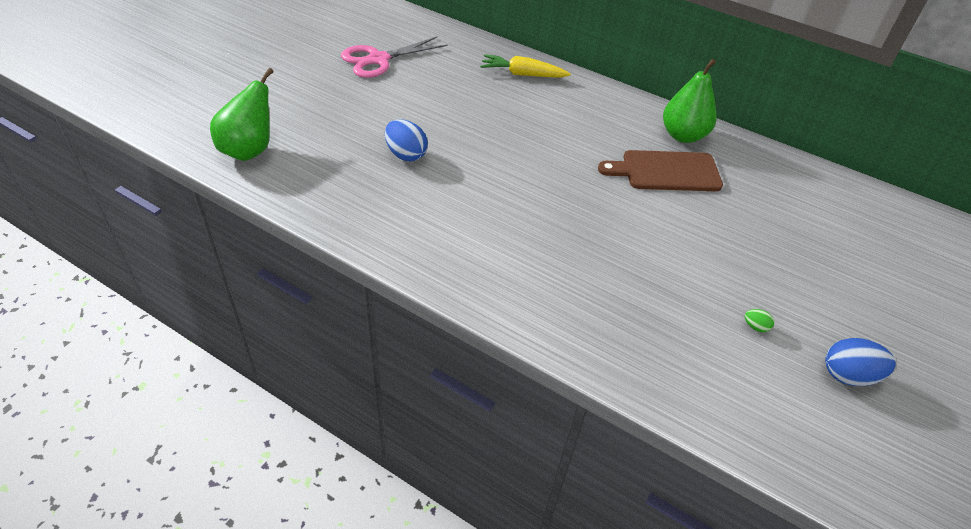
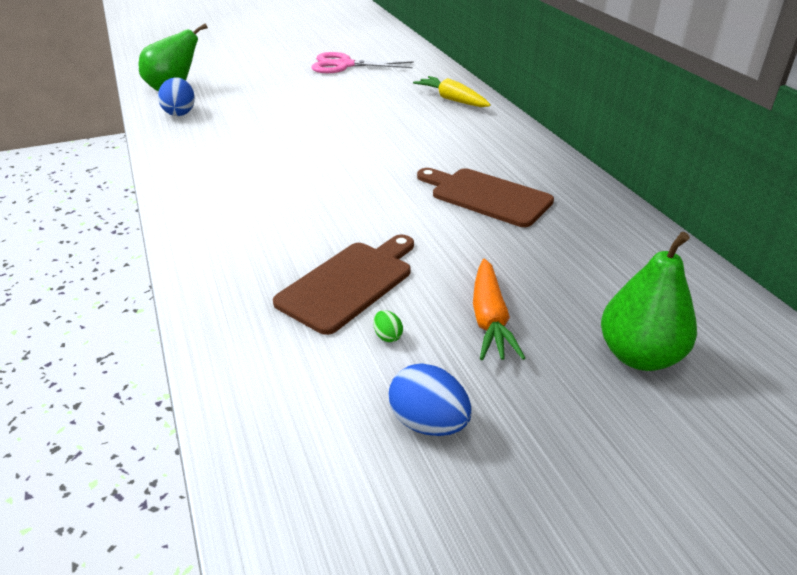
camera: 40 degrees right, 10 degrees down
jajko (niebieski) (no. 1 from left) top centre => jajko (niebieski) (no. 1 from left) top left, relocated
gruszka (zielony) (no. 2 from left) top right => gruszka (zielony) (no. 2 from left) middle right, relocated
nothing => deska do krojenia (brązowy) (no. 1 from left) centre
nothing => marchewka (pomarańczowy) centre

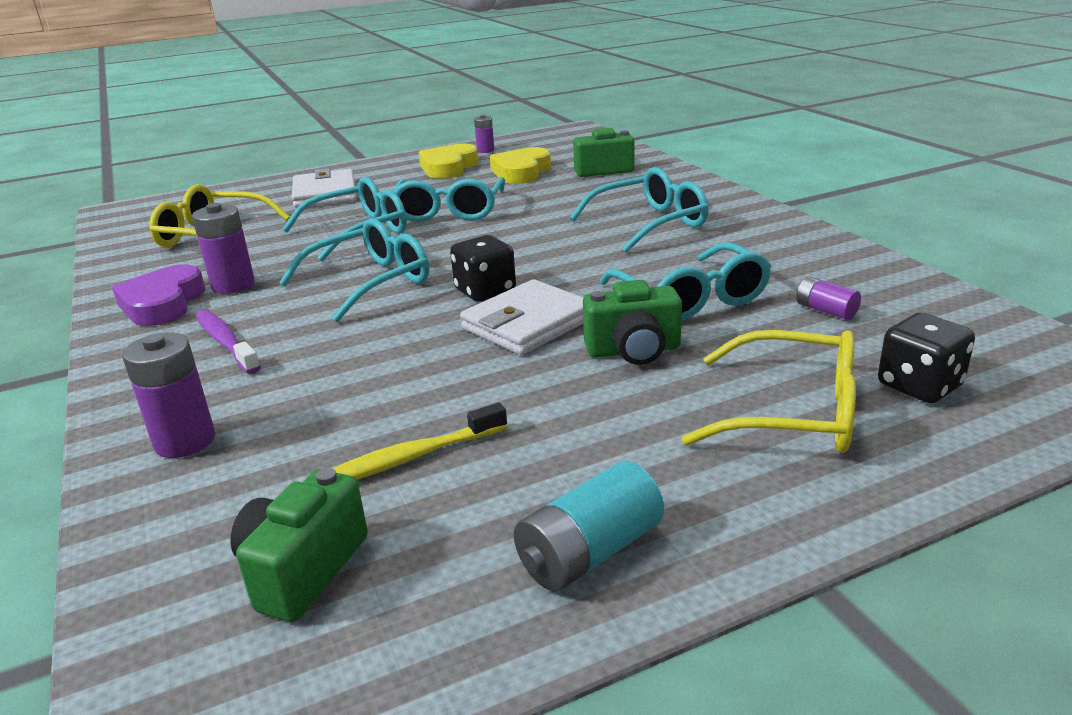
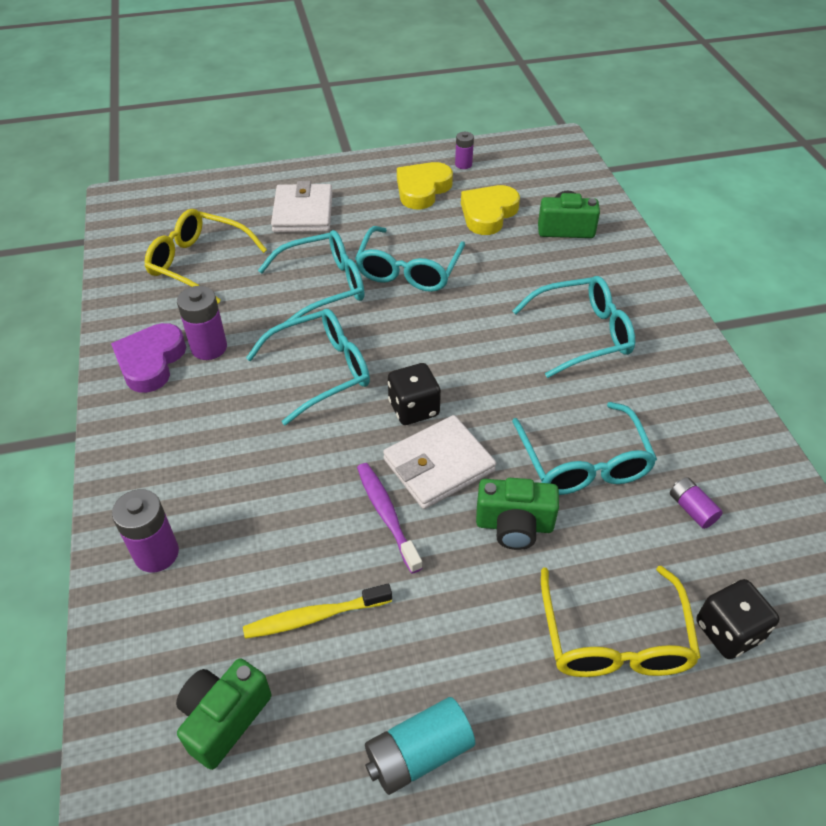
camera: 10 degrees right, 20 degrees up
szczoteczka do zębów (fioletowy) middle left => szczoteczka do zębów (fioletowy) centre, relocated
okulary (żółty) (no. 2 from left) middle right => okulary (żółty) (no. 2 from left) bottom right, 60 degrees clockwise

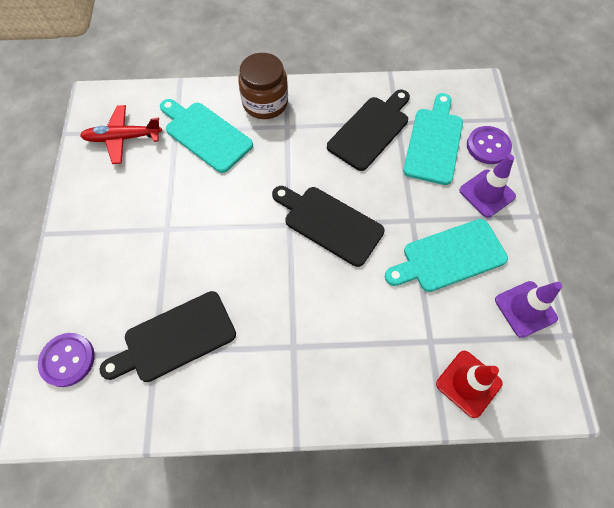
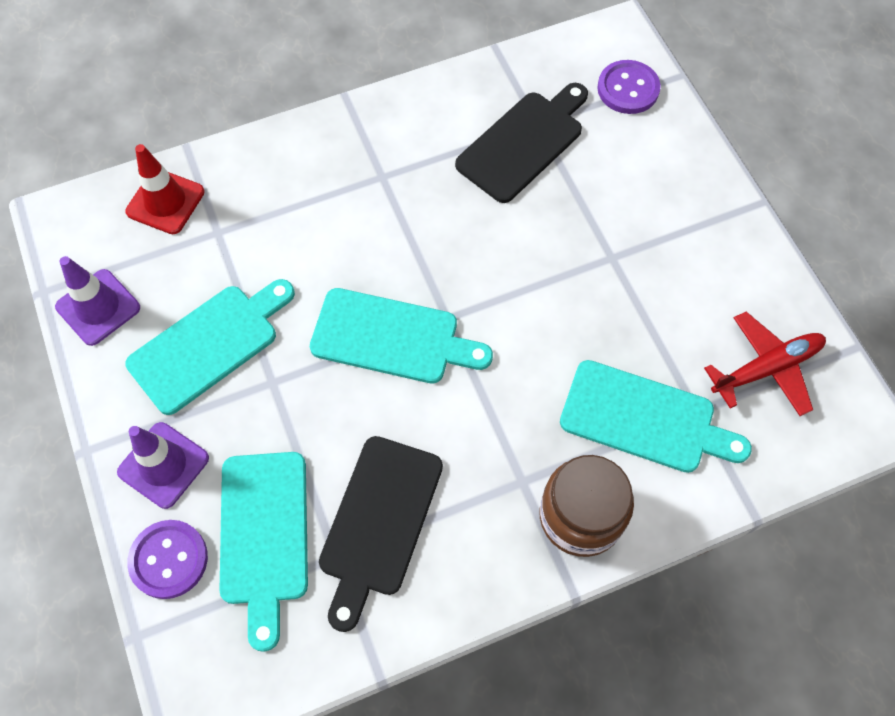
camera: 160 degrees right, 0 degrees up
deska do krojenia (czarny) (no. 2 from left) centre => deska do krojenia (turkusowy) (no. 3 from left) centre

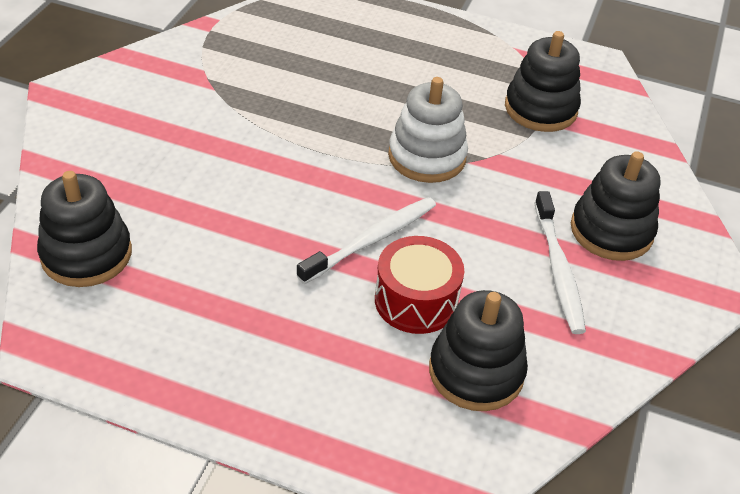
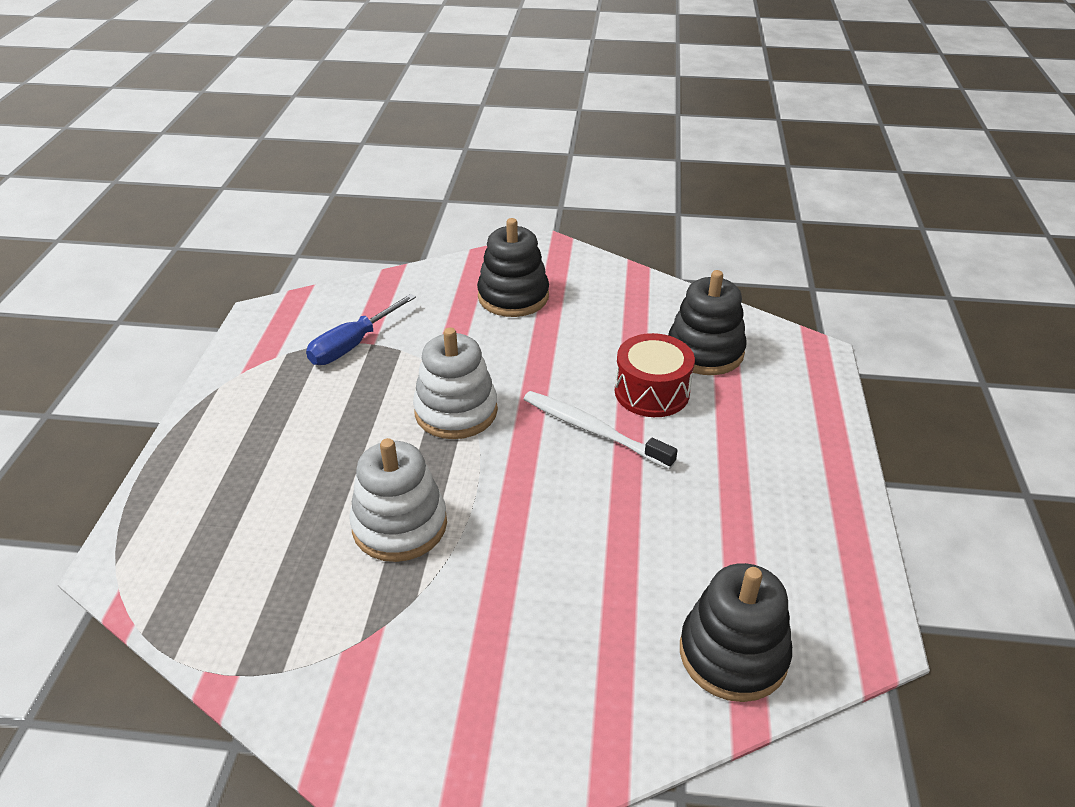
camera: 100 degrees left, 5 degrees down
zabawka nakładanka (czarny) (no. 3 from left) top right => śrubokręt (niebieski) centre
szczoteczka do zębów (biały) (no. 2 from left) middle right => nothing
nothing => zabawka nakładanka (biały) (no. 1 from left) centre

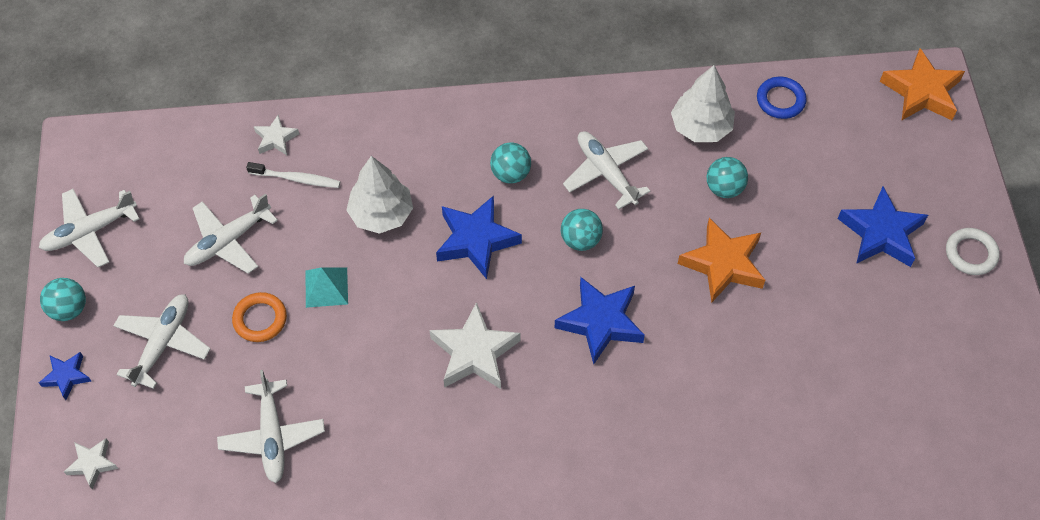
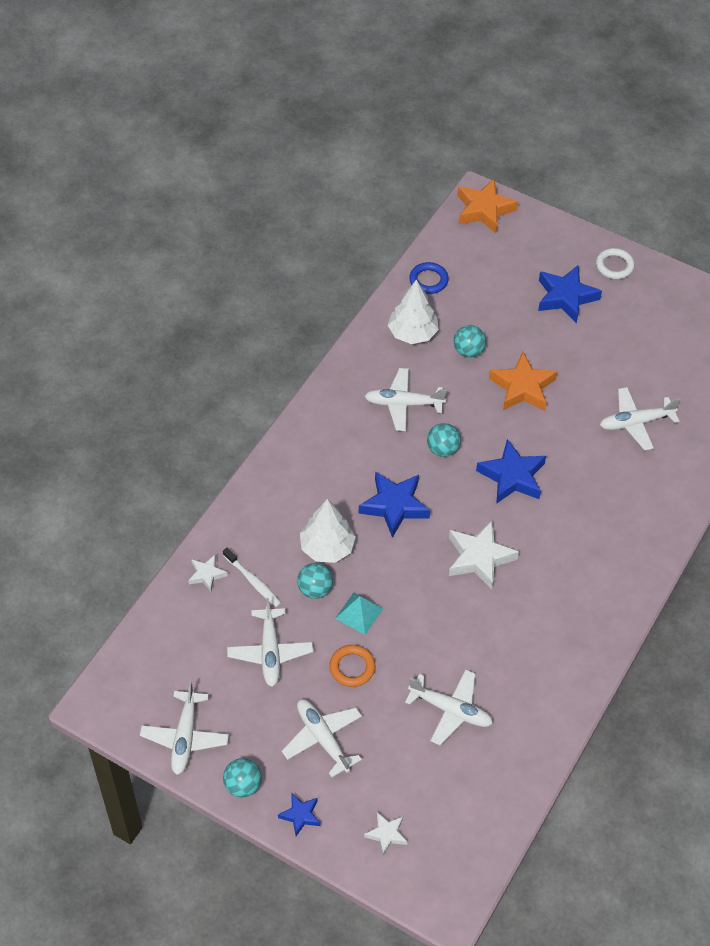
camera: 55 degrees left, 5 degrees down
szczoteczka do zębów (biały) middle left => szczoteczka do zębów (biały) centre, 90 degrees clockwise
piłka (turkusowy) (no. 2 from left) top centre => piłka (turkusowy) (no. 2 from left) centre, relocated
nothing => samolot (biały) (no. 6 from left) middle right

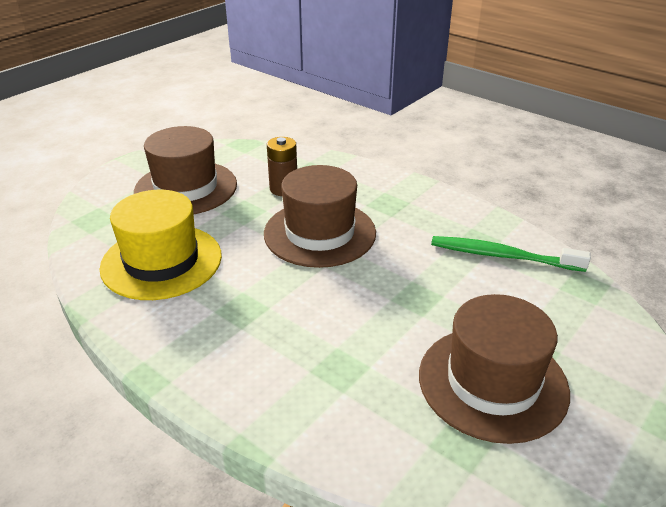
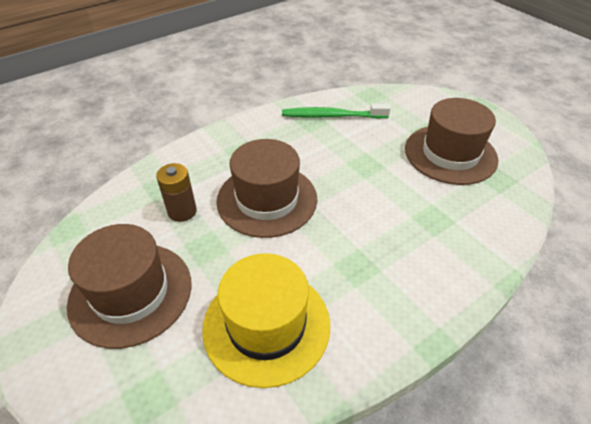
camera: 75 degrees left, 10 degrees up
szczoteczka do zębów (zielony) middle right => szczoteczka do zębów (zielony) top centre, 60 degrees clockwise

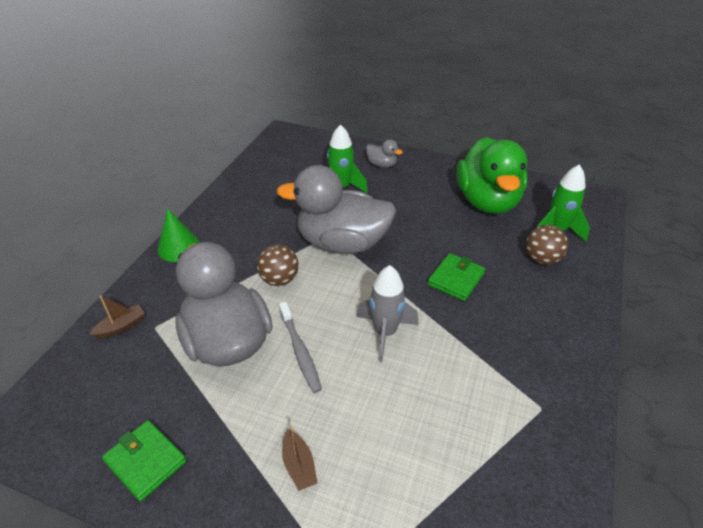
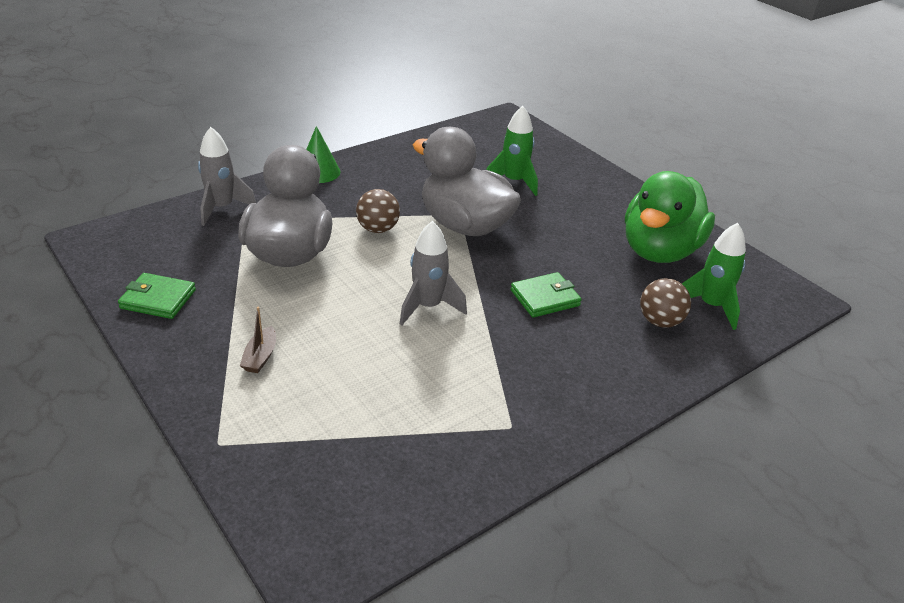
camera: 30 degrees right, 5 degrees down
łódka (brązowy) (no. 1 from left) middle left => rakieta (szary) (no. 1 from left) top left
portfel (zielony) (no. 1 from left) bottom left => portfel (zielony) (no. 1 from left) middle left, 60 degrees counterclockwise
szczoteczka do zębów (szary) centre => nothing
kaczka (szary) (no. 3 from left) top centre => nothing

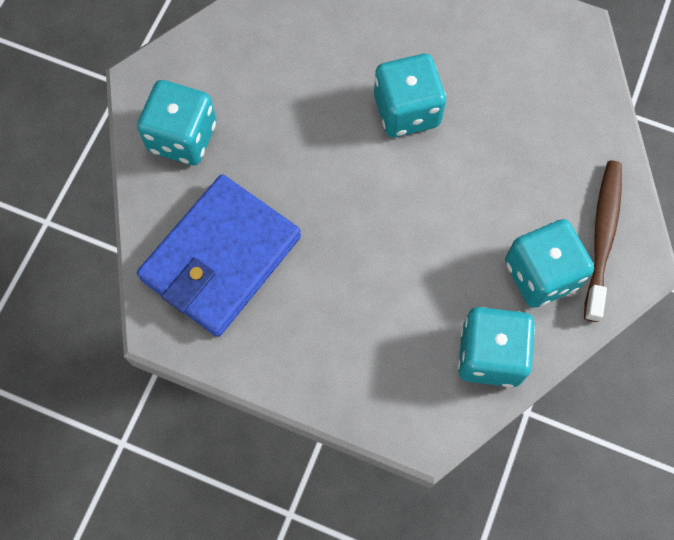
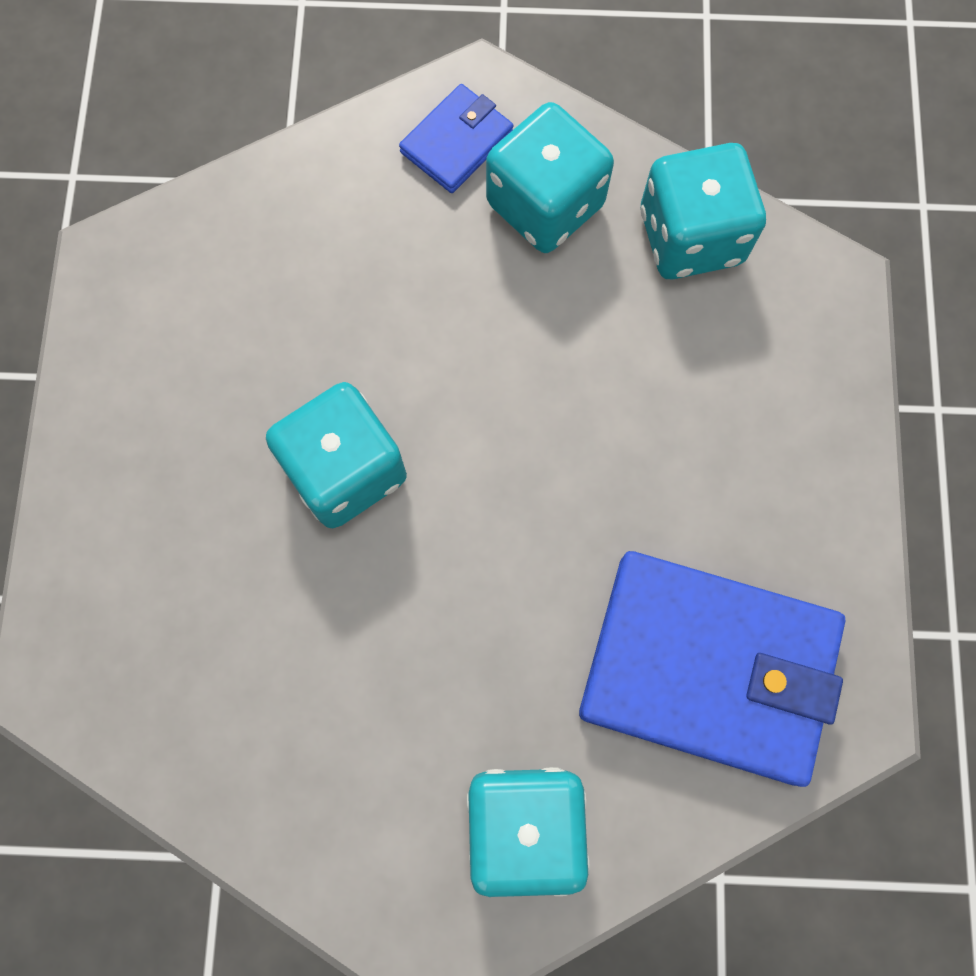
camera: 110 degrees left, 5 degrees up
szczoteczka do zębów (brązowy) middle right => portfel (niebieski) (no. 1 from left) top centre

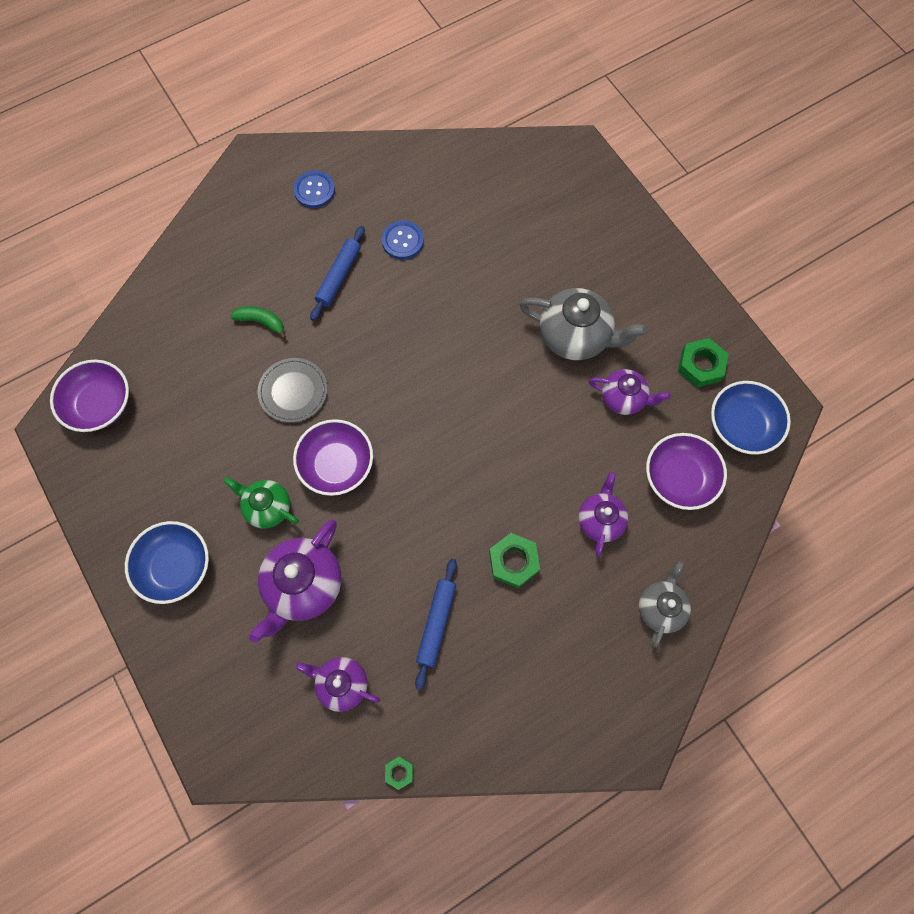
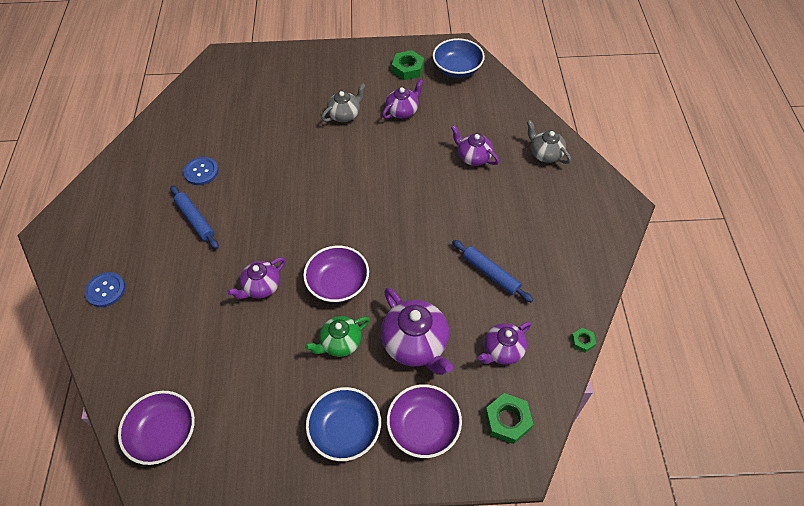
camera: 60 degrees left, 15 degrees down
banan (zielony) middle left => nothing
talerz (szary) middle left => imbryk (fioletowy) (no. 1 from left) middle left
guzik (niebieski) (no. 1 from left) top centre => guzik (niebieski) (no. 1 from left) middle left, relocated
nakrętka (zielony) (no. 2 from left) centre => nakrętka (zielony) (no. 2 from left) bottom centre, relocated
imbryk (szary) (no. 1 from left) centre => imbryk (szary) (no. 1 from left) top centre, x0.62
miska (fioletowy) (no. 3 from left) middle right => miska (fioletowy) (no. 3 from left) bottom centre, relocated

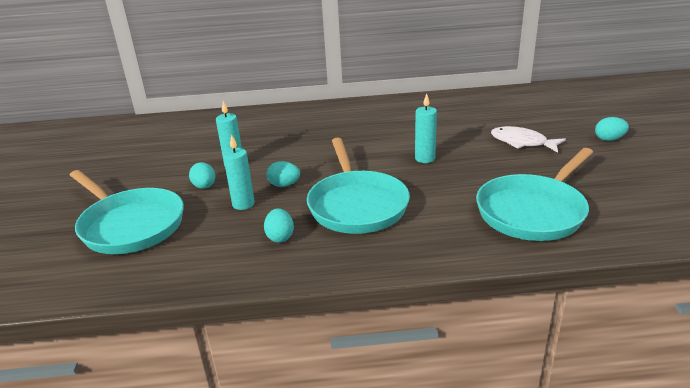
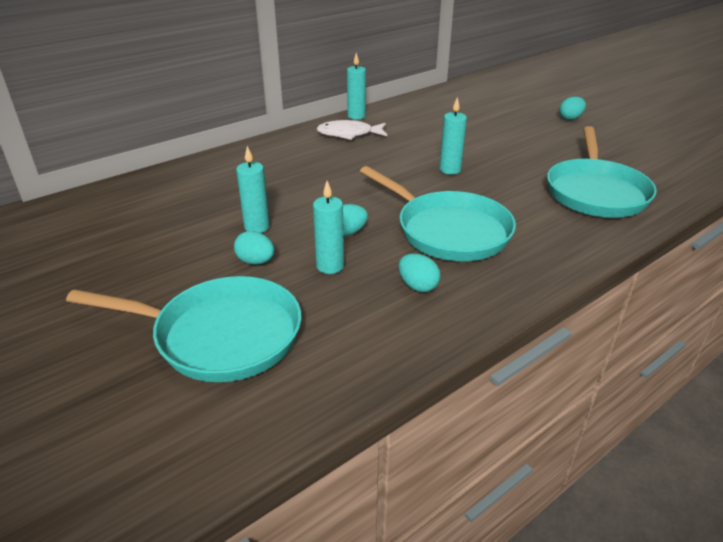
camera: 35 degrees left, 5 degrees up
ryba (biały) middle right => ryba (biały) top centre, relocated
nothing => świeca (turkusowy) (no. 3 from left) top centre

